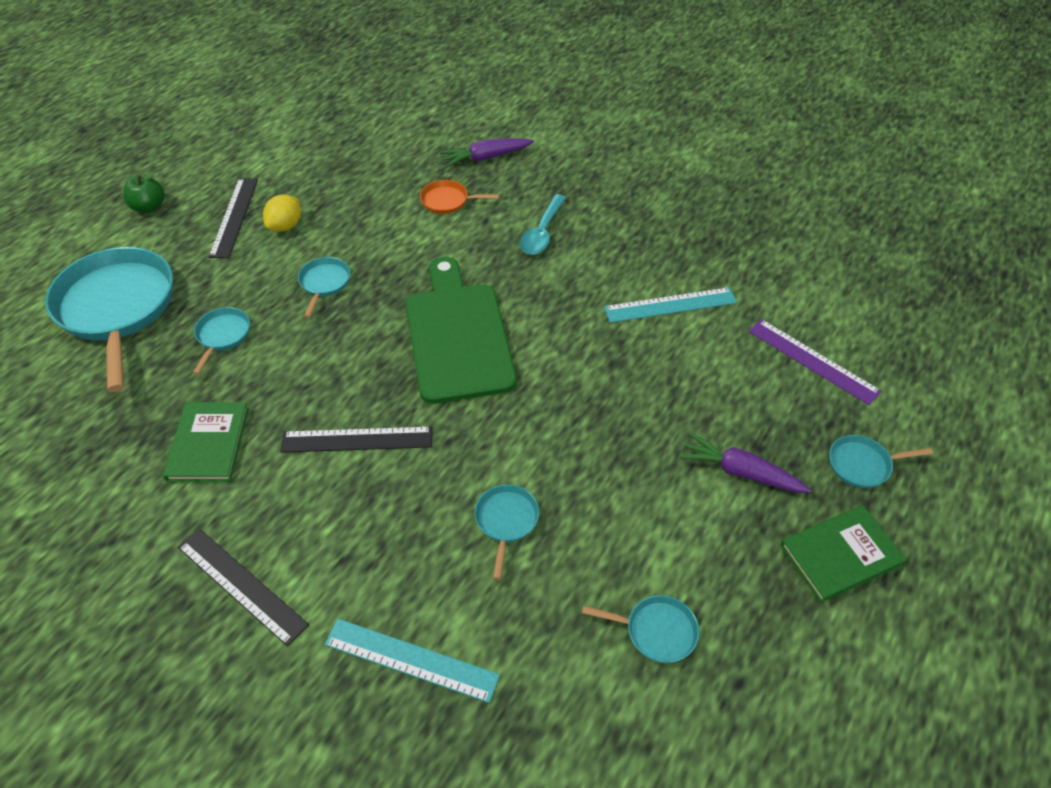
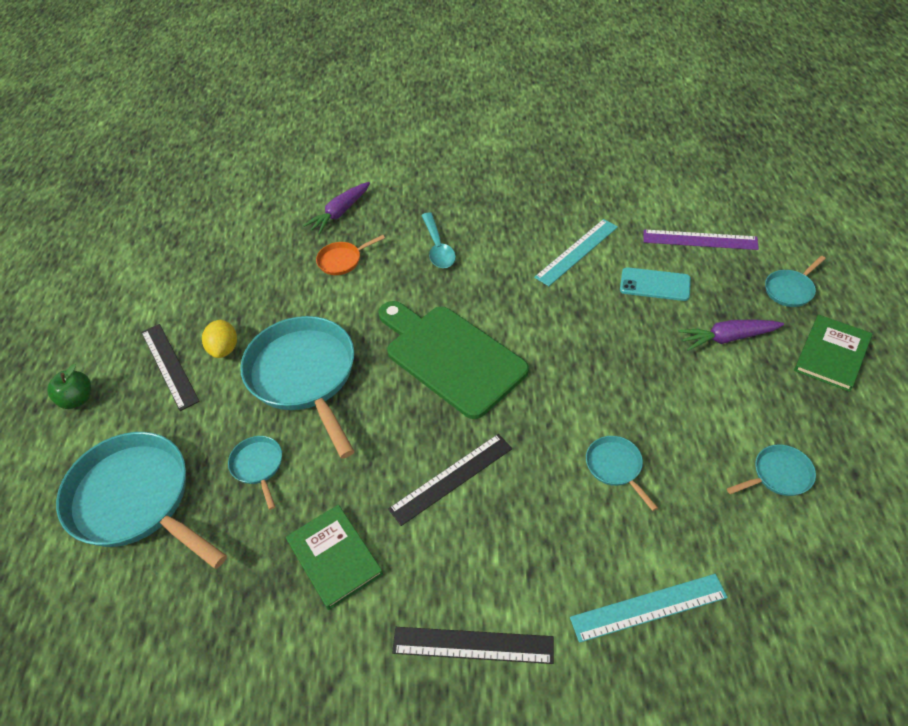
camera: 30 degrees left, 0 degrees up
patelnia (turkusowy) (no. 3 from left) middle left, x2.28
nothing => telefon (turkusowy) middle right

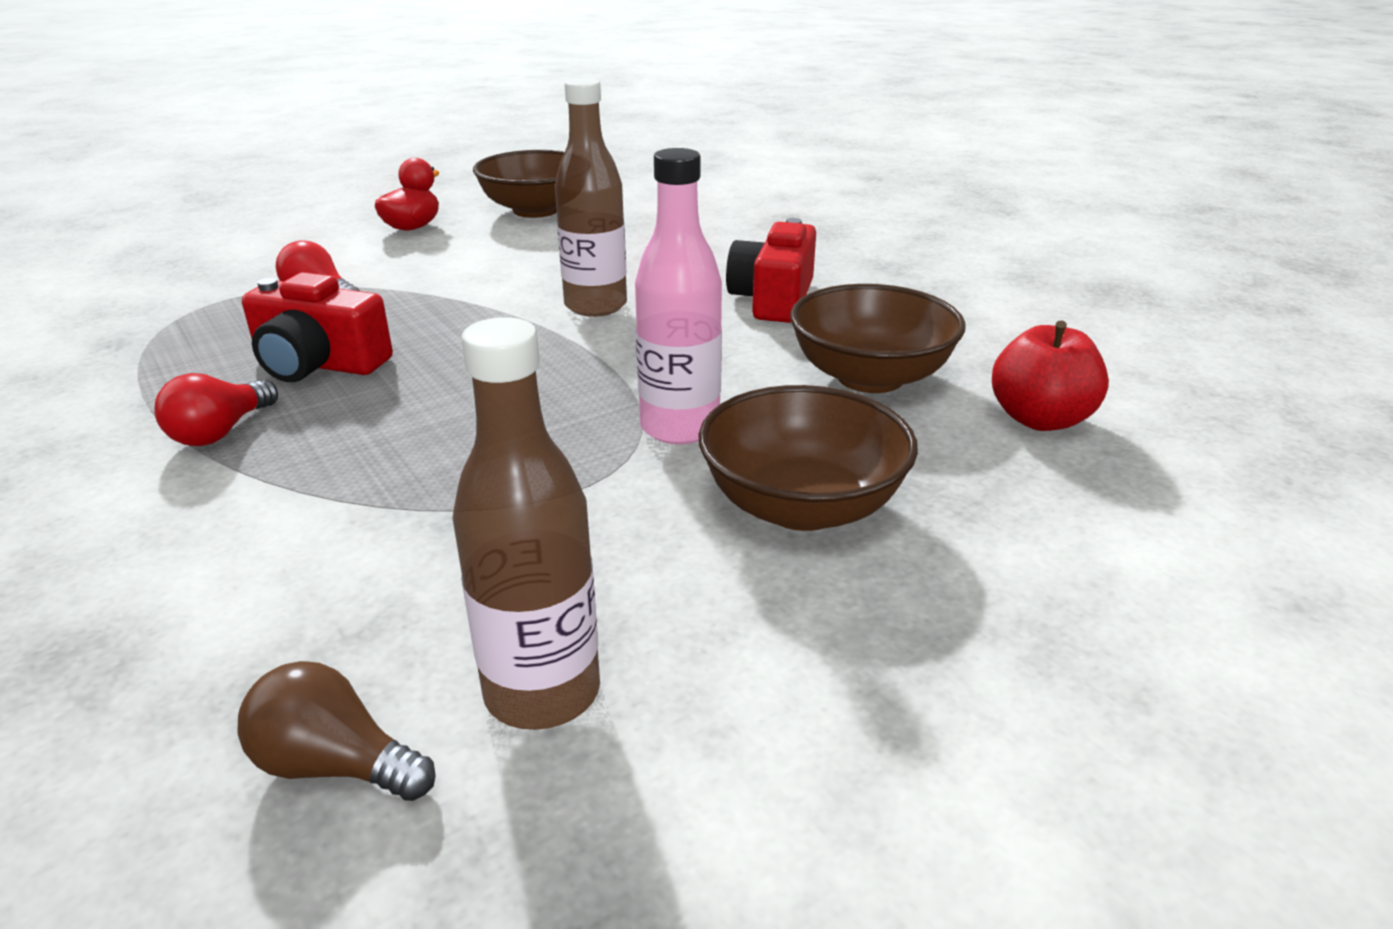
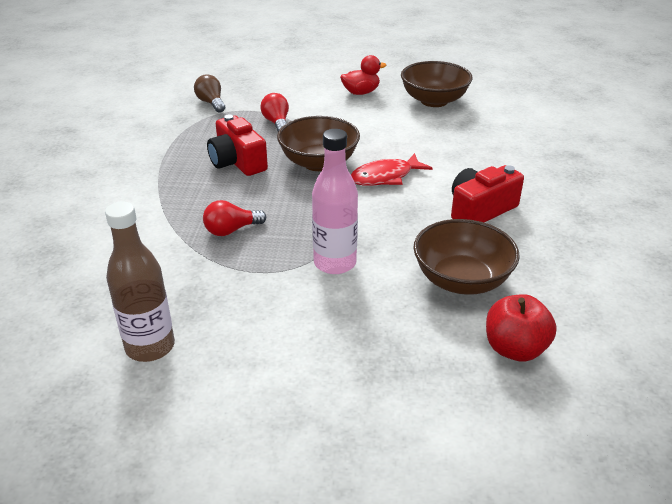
camera: 40 degrees right, 5 degrees up
żarówka (czerwony) (no. 1 from left) middle left => żarówka (czerwony) (no. 1 from left) centre, relocated
żarówka (brązowy) bottom left => żarówka (brązowy) top left, relocated
butelka (brązowy) (no. 2 from left) top centre => ryba (czerwony) centre
miska (brązowy) (no. 2 from left in the first image) centre => miska (brązowy) (no. 1 from left) top centre, relocated

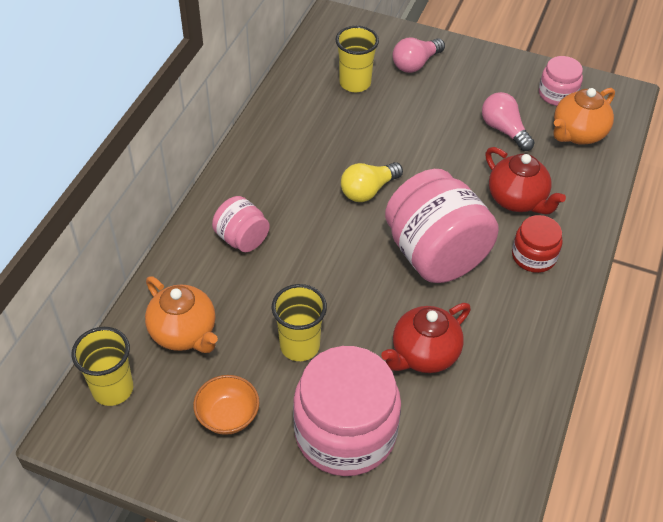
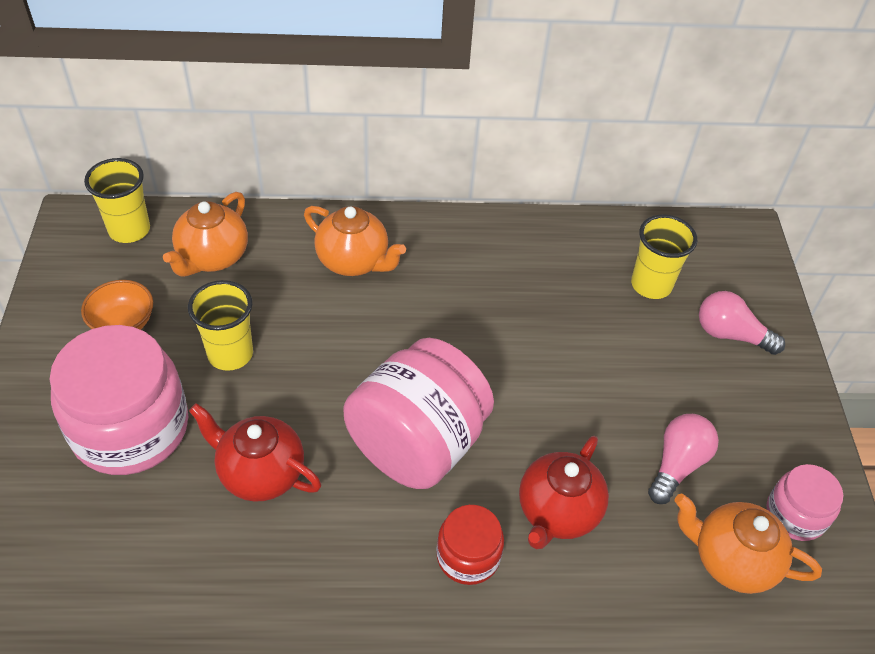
camera: 65 degrees right, 0 degrees up
słoik (różowy) (no. 1 from left) centre => imbryk (pomarańczowy) (no. 2 from left) centre
żarówka (żółty) centre => nothing

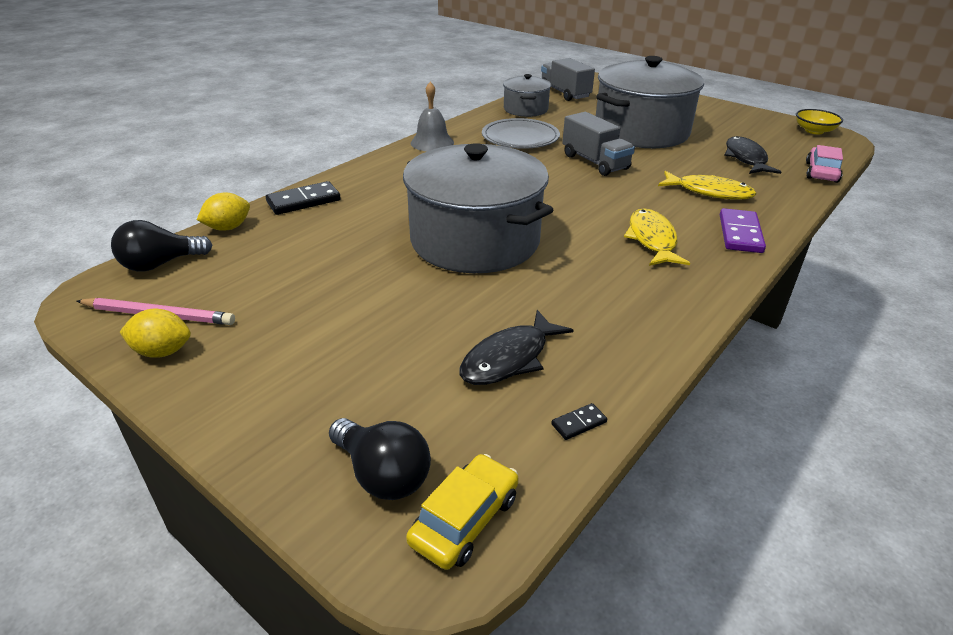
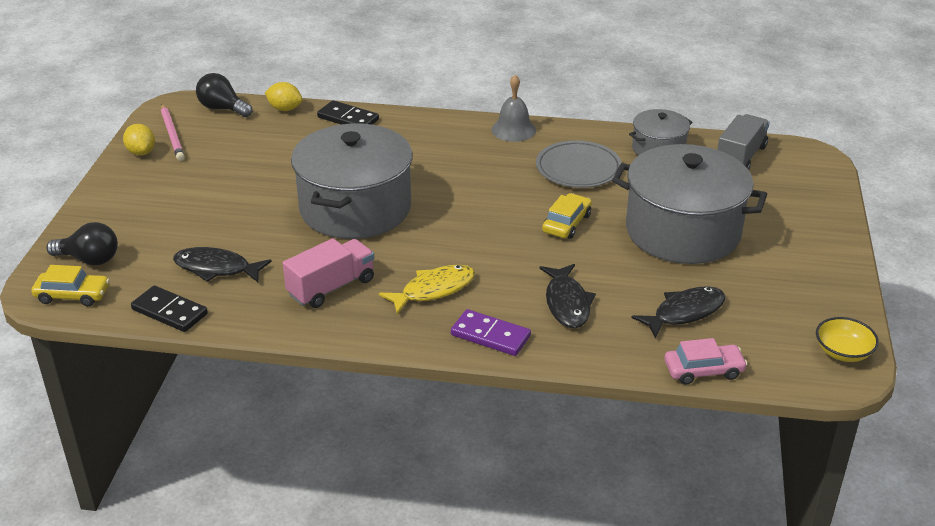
camera: 60 degrees right, 0 degrees up
żarówka (czarny) (no. 2 from left in the first image) bottom centre => żarówka (czarny) (no. 1 from left) middle left, 90 degrees counterclockwise
kostka domina (czarny) (no. 2 from left in the first image) centre => kostka domina (czarny) (no. 1 from left) middle left, x2.06
ciężarówka (szary) (no. 2 from left) top centre => samochód (żółty) (no. 2 from left) centre
ryba (żółty) (no. 2 from left) top right => ryba (czarny) (no. 2 from left) centre
kostka domina (fioletowy) middle right => kostka domina (fioletowy) centre, 45 degrees clockwise
nothing => ciężarówka (różowy) centre

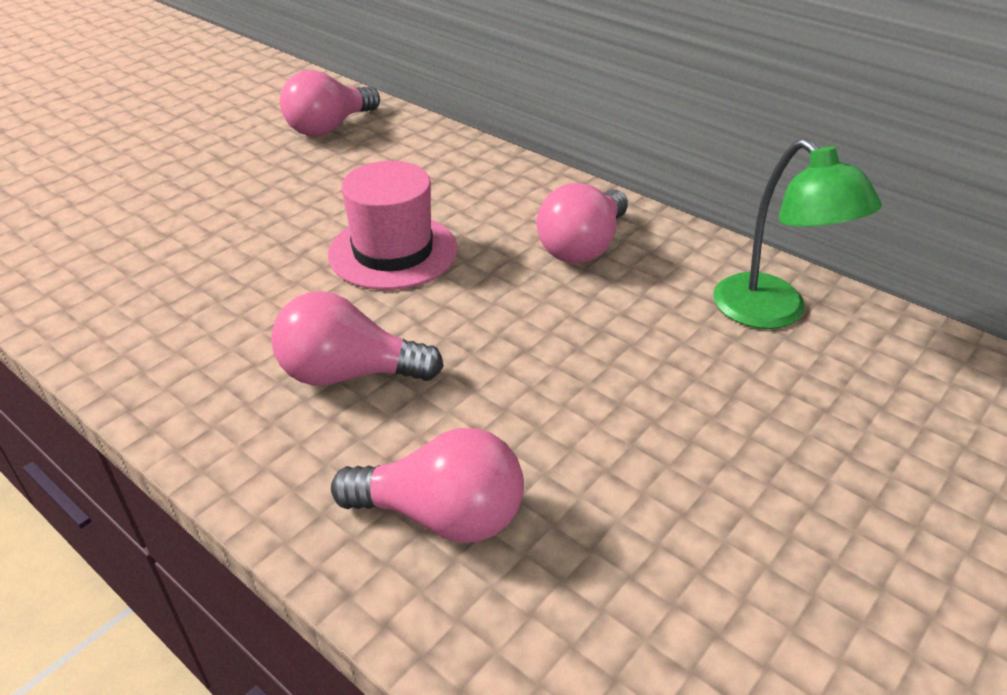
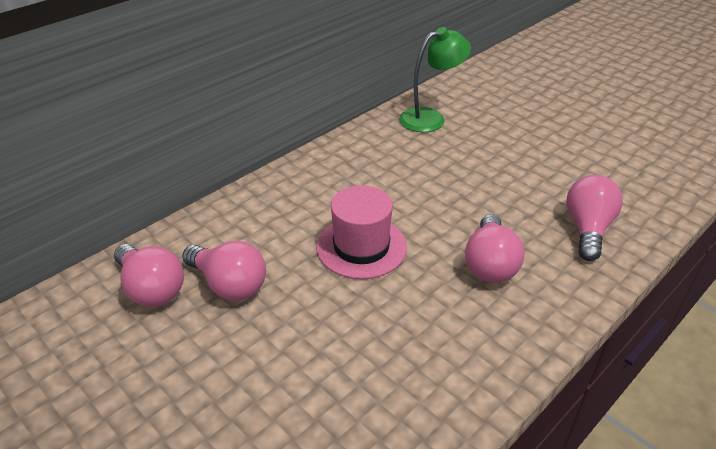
camera: 85 degrees left, 0 degrees up
żarówka (różowy) (no. 4 from left in the first image) top centre => żarówka (różowy) (no. 2 from left) middle left, relocated

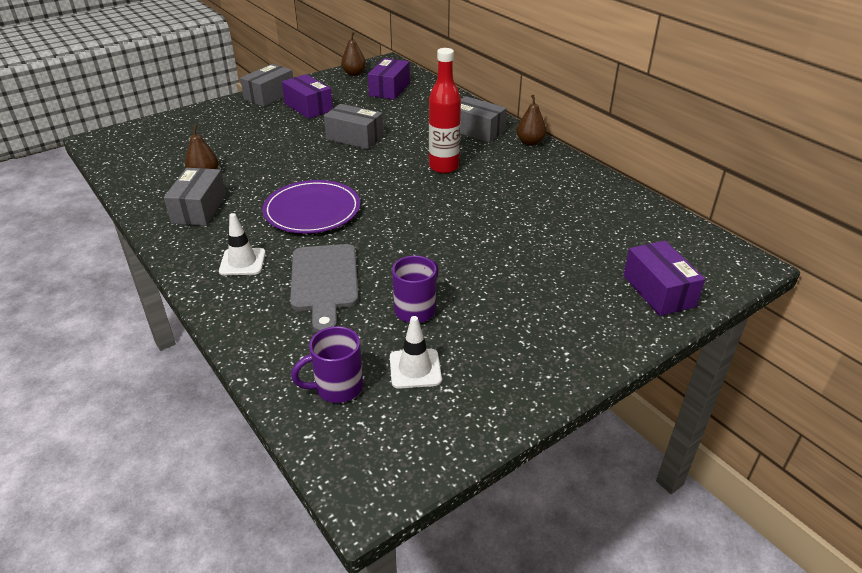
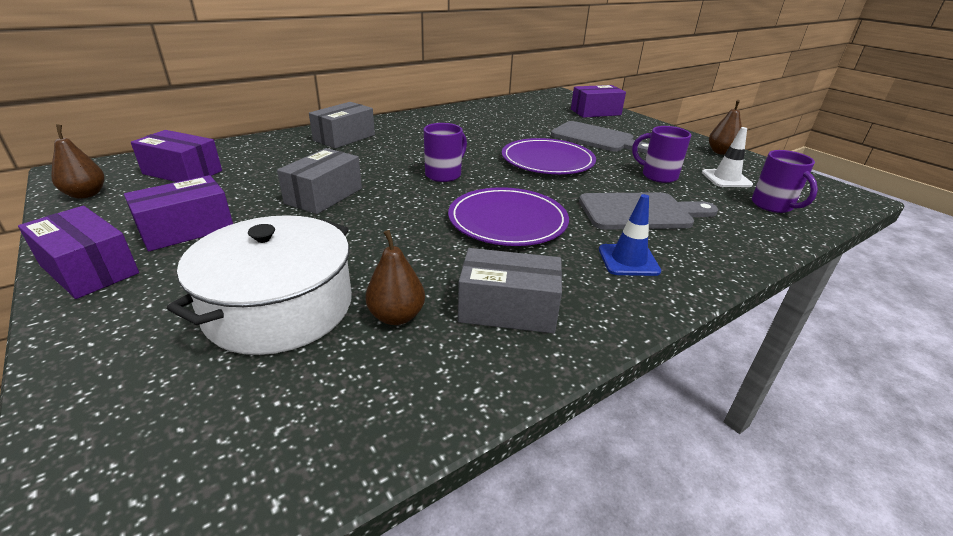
camera: 90 degrees left, 5 degrees down
pachołek (biały) (no. 1 from left) middle left => pachołek (niebieski) centre
pudełko (szary) (no. 2 from left) top left => pudełko (fioletowy) (no. 1 from left) middle left
butelka (czerwony) top centre => nothing
gruszka (brązowy) (no. 3 from left) top centre => gruszka (brązowy) (no. 3 from left) top right, relocated
nothing => garnek (biały) middle left
nothing => kubek (fioletowy) (no. 1 from left) top centre
nothing => talerz (fioletowy) (no. 2 from left) top centre
nothing => deska do krojenia (szary) (no. 1 from left) top centre

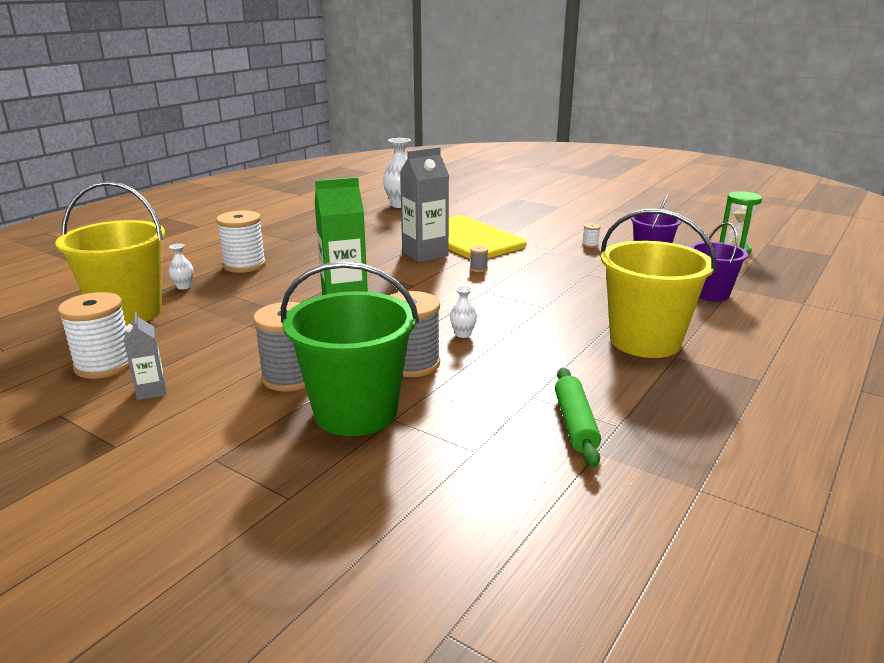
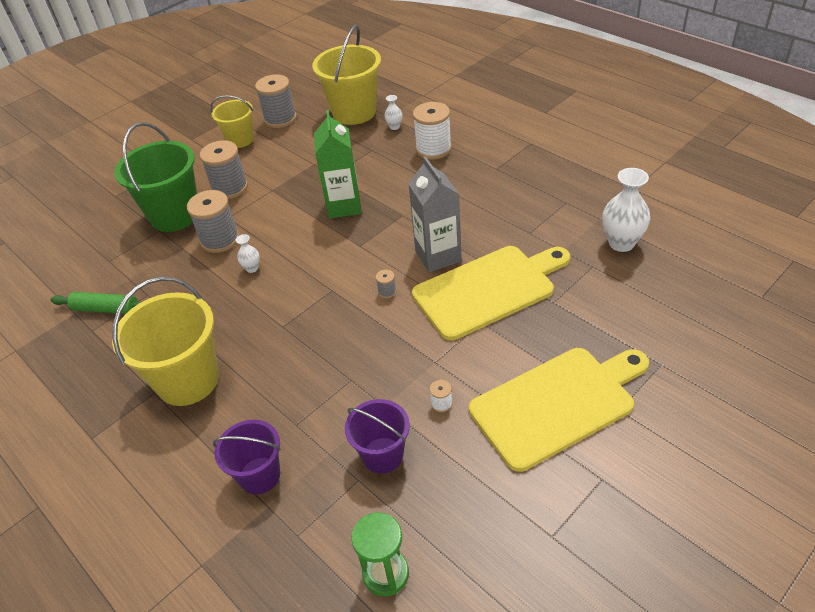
camera: 105 degrees right, 20 degrees up
szpulka (biały) (no. 1 from left) middle left => szpulka (szary) (no. 3 from left) top centre
karton mleka (szary) (no. 1 from left) middle left => wiadro (żółty) (no. 2 from left) top left
nothing => deska do krojenia (żółty) (no. 2 from left) bottom right

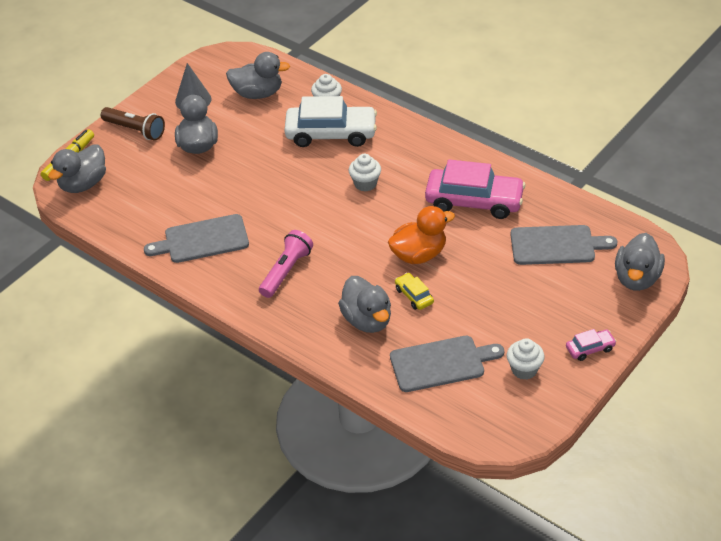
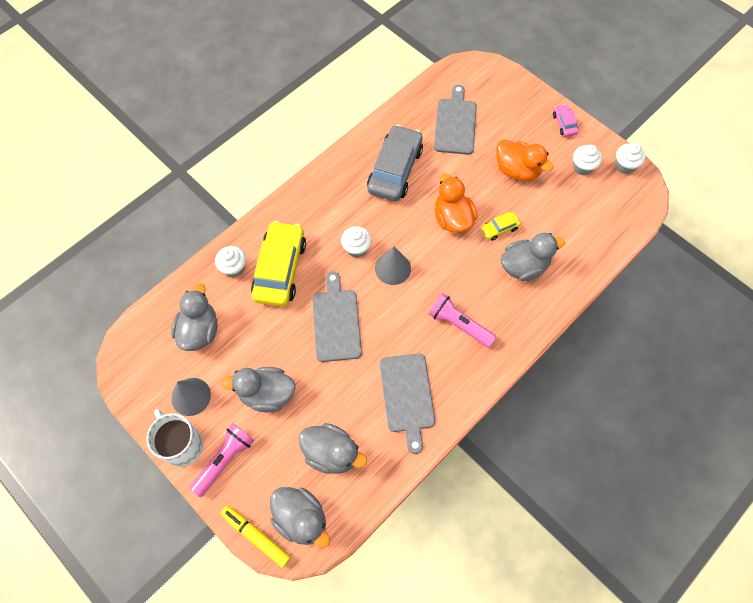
camera: 85 degrees left, 20 degrees up
latarka (brązowy) top left => latarka (różowy) (no. 1 from left) bottom left
samochód (biały) top centre => samochód (żółty) (no. 1 from left) centre
deska do krojenia (szary) (no. 2 from left in the first image) bottom centre => deska do krojenia (szary) (no. 1 from left) centre, relocated
samochód (różowy) (no. 1 from left) centre => samochód (szary) top centre
kaczka (szary) (no. 5 from left in the first image) middle right => kaczka (szary) (no. 4 from left) bottom centre, relocated
nothing => kubek (biały) bottom left
nothing => stożek (szary) (no. 2 from left) centre
nothing => kaczka (pomarańczowy) (no. 2 from left) top right
nothing => muffinka (biały) (no. 4 from left) top right

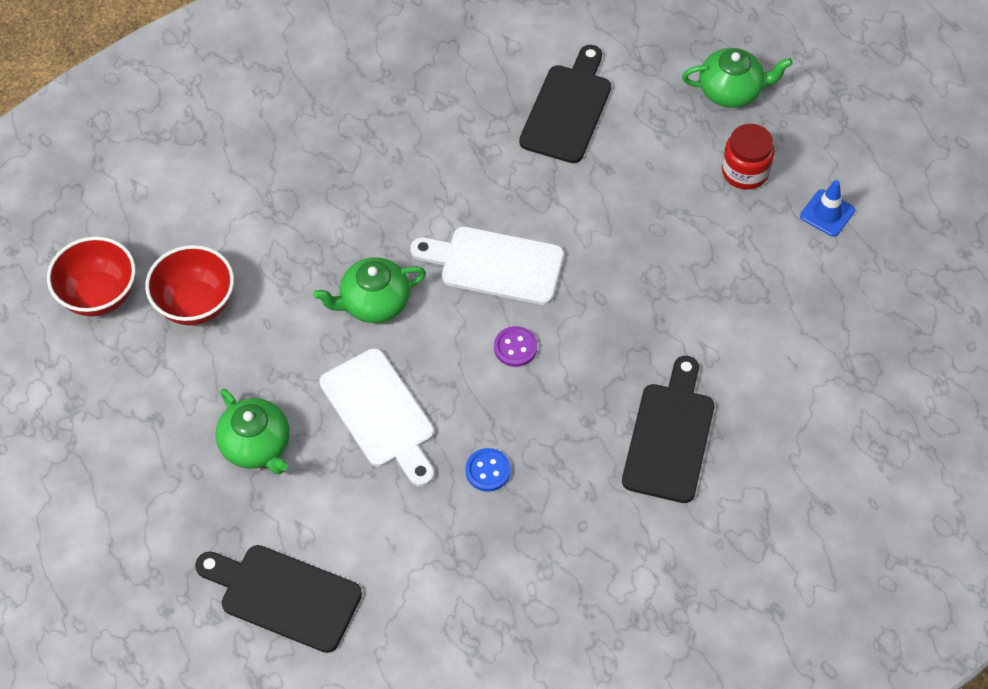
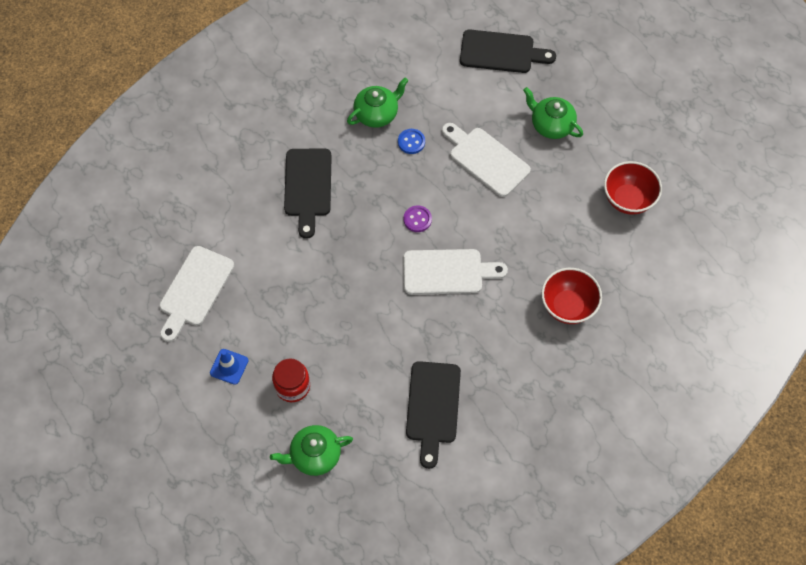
camera: 165 degrees right, 5 degrees up
miska (czerwony) (no. 1 from left) middle left => miska (czerwony) (no. 1 from left) middle right, relocated
imbryk (zielony) (no. 2 from left) centre => imbryk (zielony) (no. 2 from left) top centre, relocated
nothing => deska do krojenia (biały) (no. 1 from left) middle left

